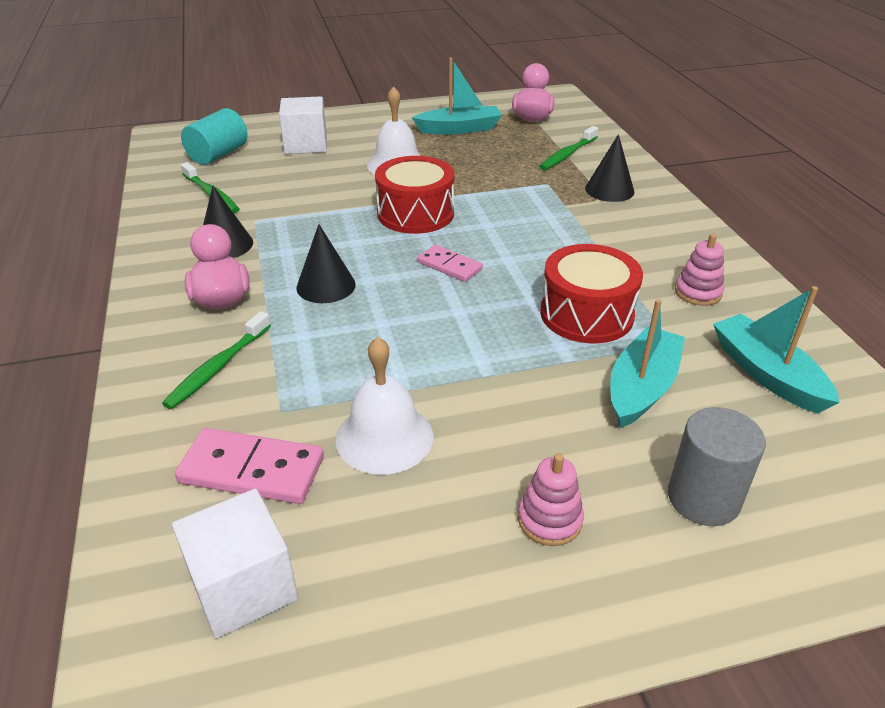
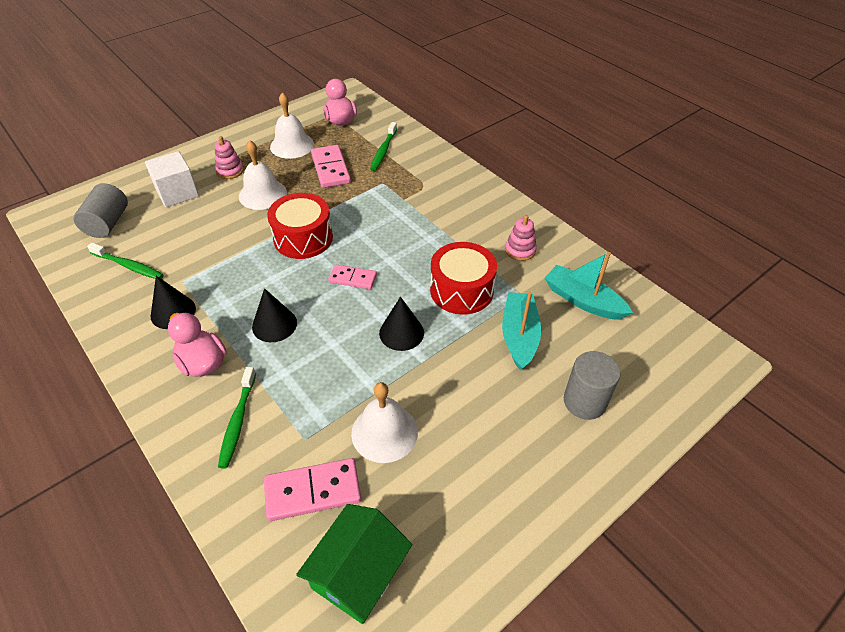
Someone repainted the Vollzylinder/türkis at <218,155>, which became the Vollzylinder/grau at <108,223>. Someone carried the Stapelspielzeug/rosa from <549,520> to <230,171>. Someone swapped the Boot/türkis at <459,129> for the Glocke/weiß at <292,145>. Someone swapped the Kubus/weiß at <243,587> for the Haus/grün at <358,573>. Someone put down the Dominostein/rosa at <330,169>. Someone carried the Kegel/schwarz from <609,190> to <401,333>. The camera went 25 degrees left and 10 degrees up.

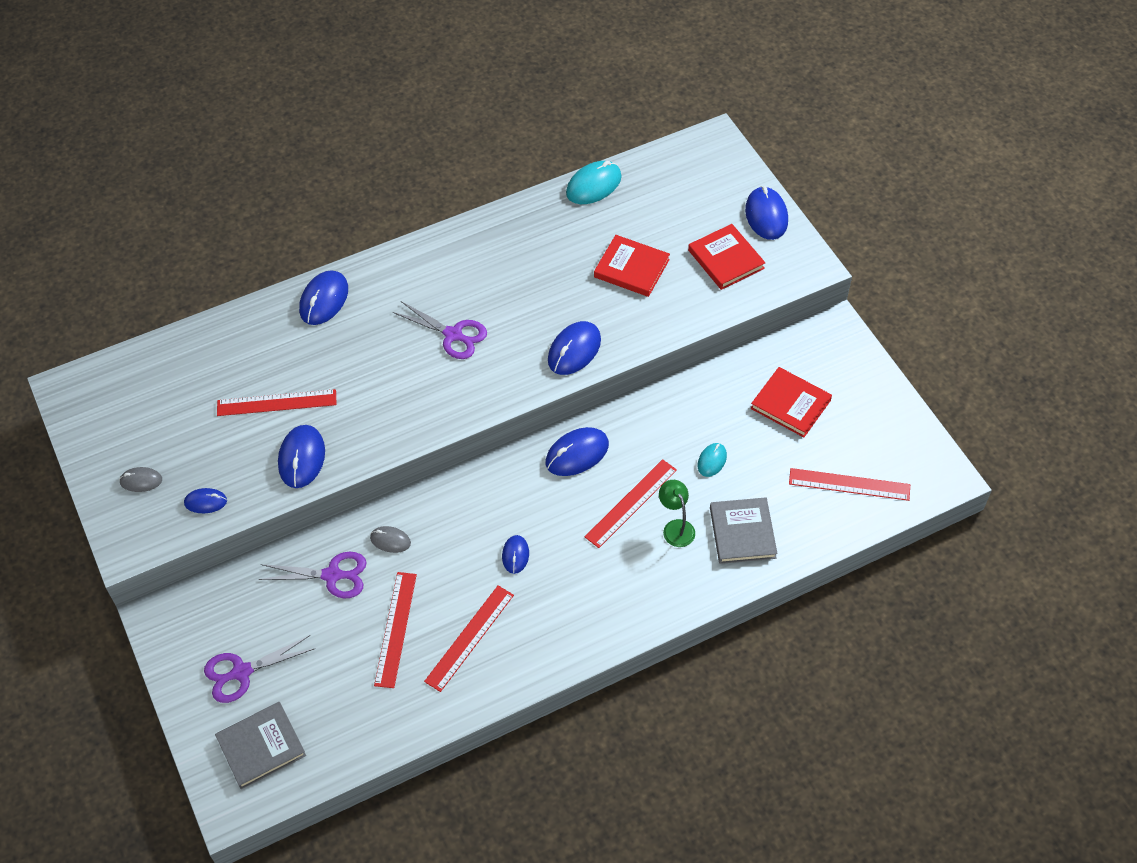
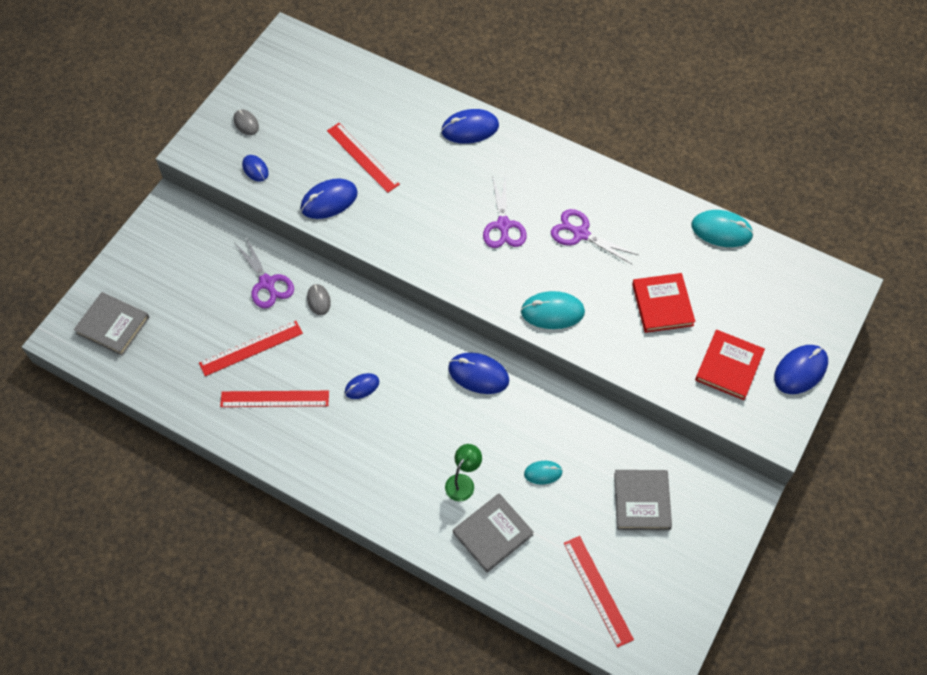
Someone repainted the Computermaus/blau at <574,350>, which became the Computermaus/türkis at <552,312>. Someone carried the Schere/lila from <242,672> to <581,234>. Someone repainted the Buch/rot at <790,404>, which became the Buch/grau at <642,501>. Someone took away the Lineal/rot at <631,503>. The camera went 55 degrees right and 5 degrees up.

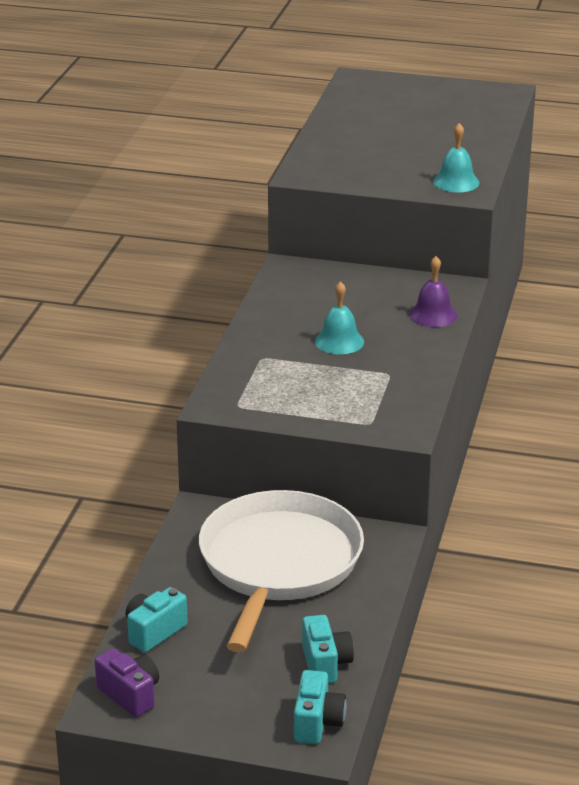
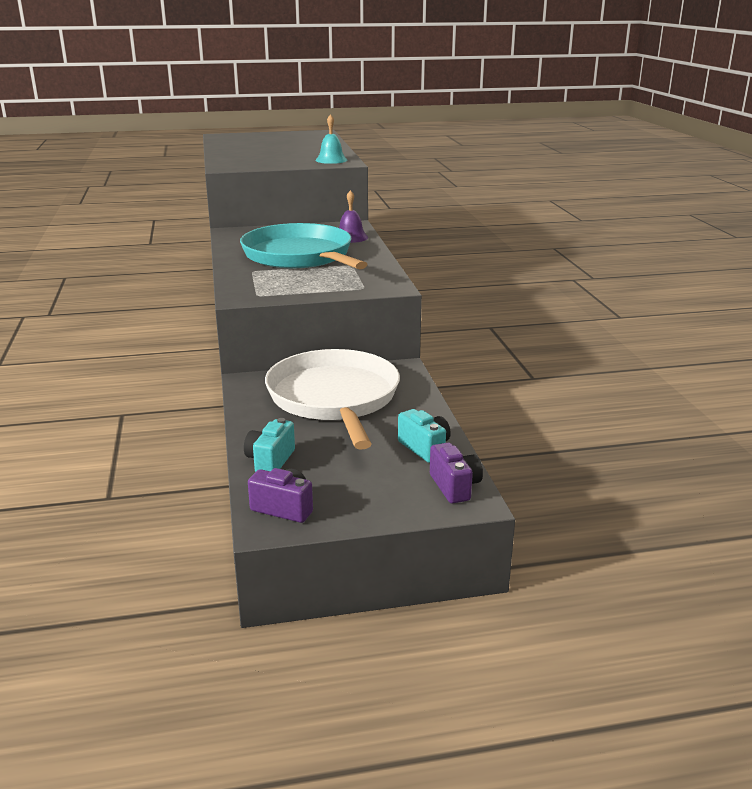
Someone swapped the Glocke/türkis at <339,341> for the Pfanne/türkis at <300,256>. Someone repainted the Kamera/türkis at <317,722>, which became the Kamera/lila at <455,486>. The camera went 25 degrees left and 5 degrees down.

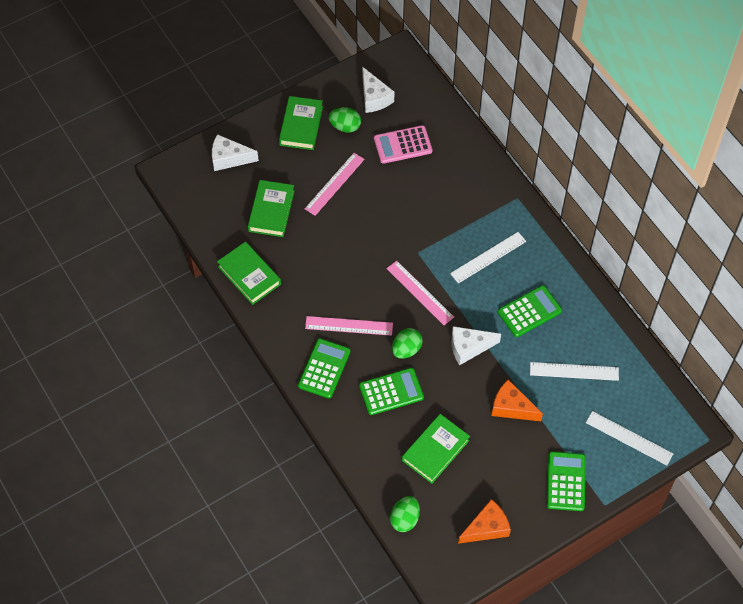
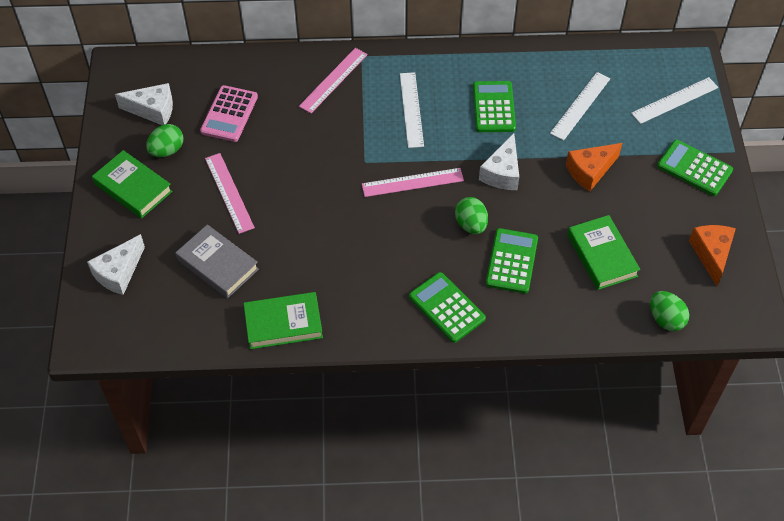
Someone repainted the Buch/grün at <271,211>, which became the Buch/grau at <218,264>. Someone carried the Lineal/rosa from <349,326> to <333,80>. The camera went 60 degrees left and 5 degrees down.

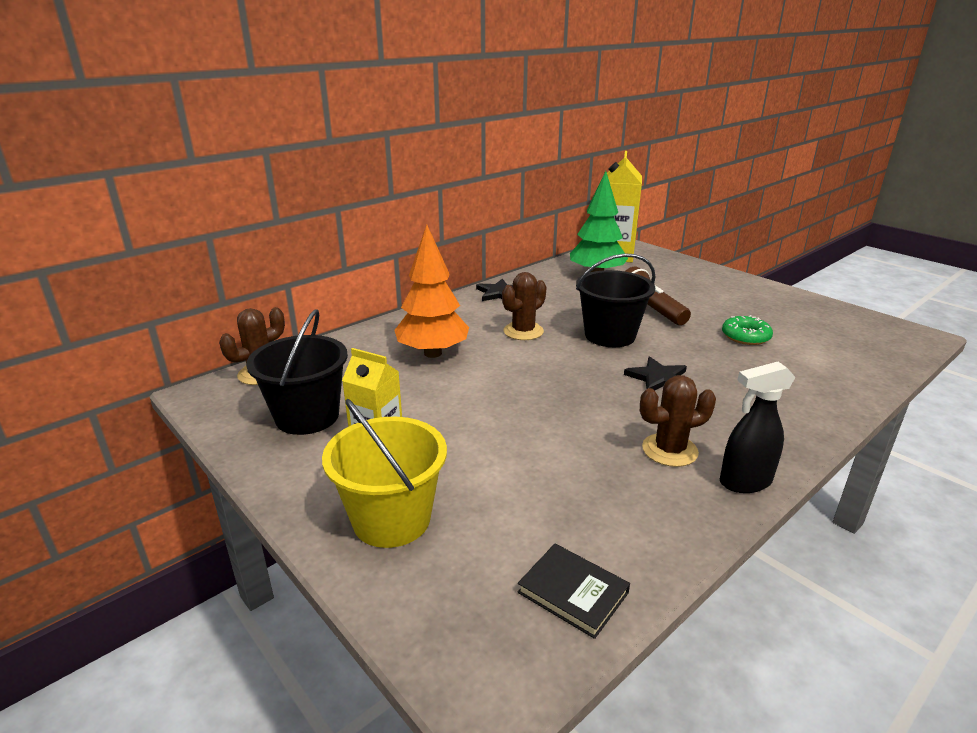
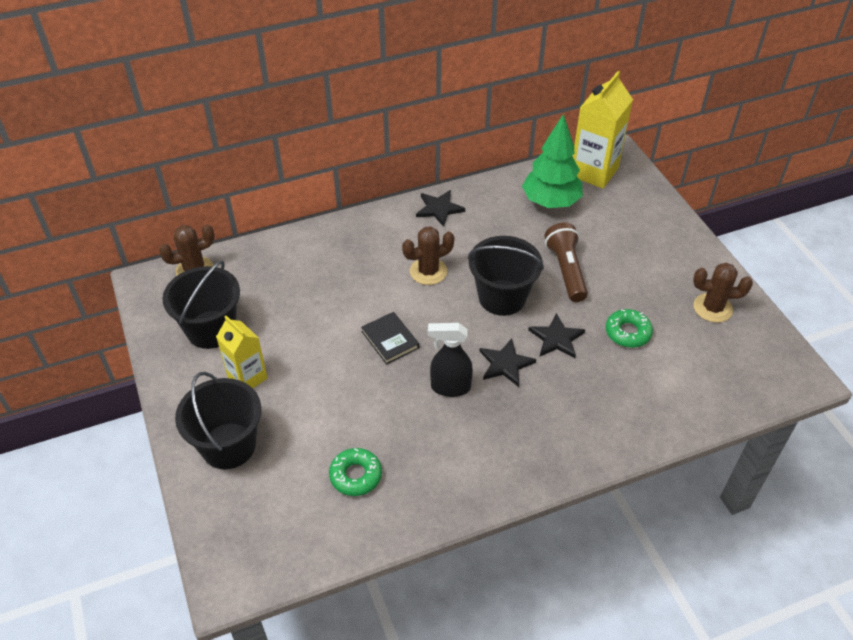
Someone repainted the Eimer/gelb at <391,519>, which became the Eimer/schwarz at <228,446>. Someone put down the Donut/grün at <355,475>. Someone carried the Buch/schwarz from <573,592> to <390,340>. Someone carried the Sprühflasche/schwarz from <744,482> to <450,387>. Someone put down the Stern/schwarz at <556,338>. Someone carried the Kaktus/braun from <669,450> to <712,308>. Someone took away the Baum/orange at <432,353>. The camera went 20 degrees right and 20 degrees up.

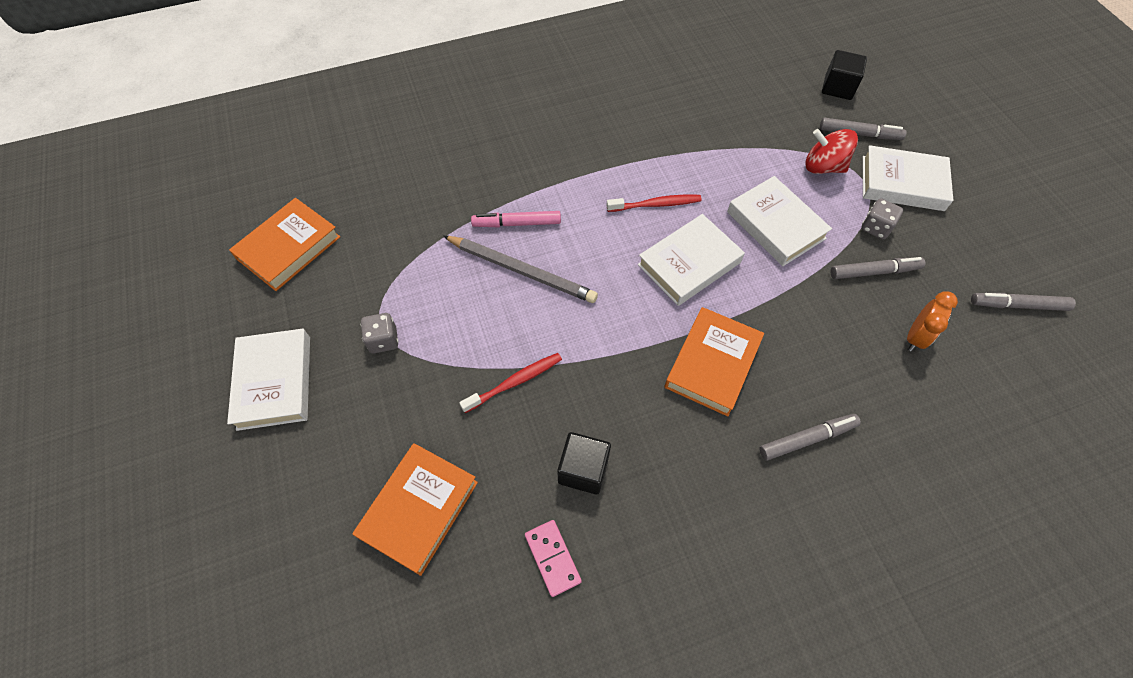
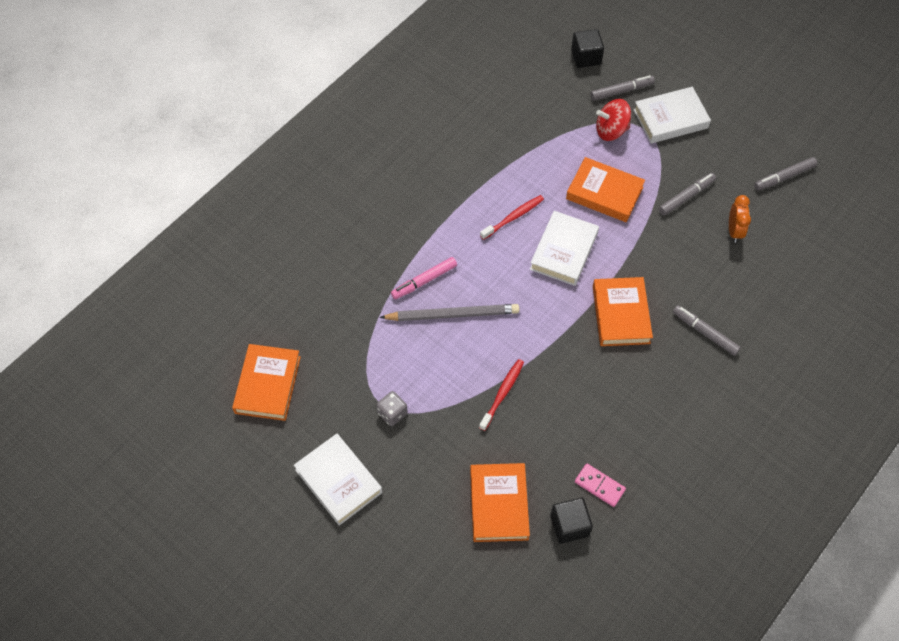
Someone carried the Kubus/schwarz from <583,470> to <569,525>. Someone repainted the Buch/weiß at <775,225>, which became the Buch/orange at <604,193>. Someone rotated the Filzstift/grau at <807,439> by 90 degrees counterclockwise. Someone took away the Spielwürfel/grau at <875,227>. The camera went 30 degrees left and 0 degrees up.

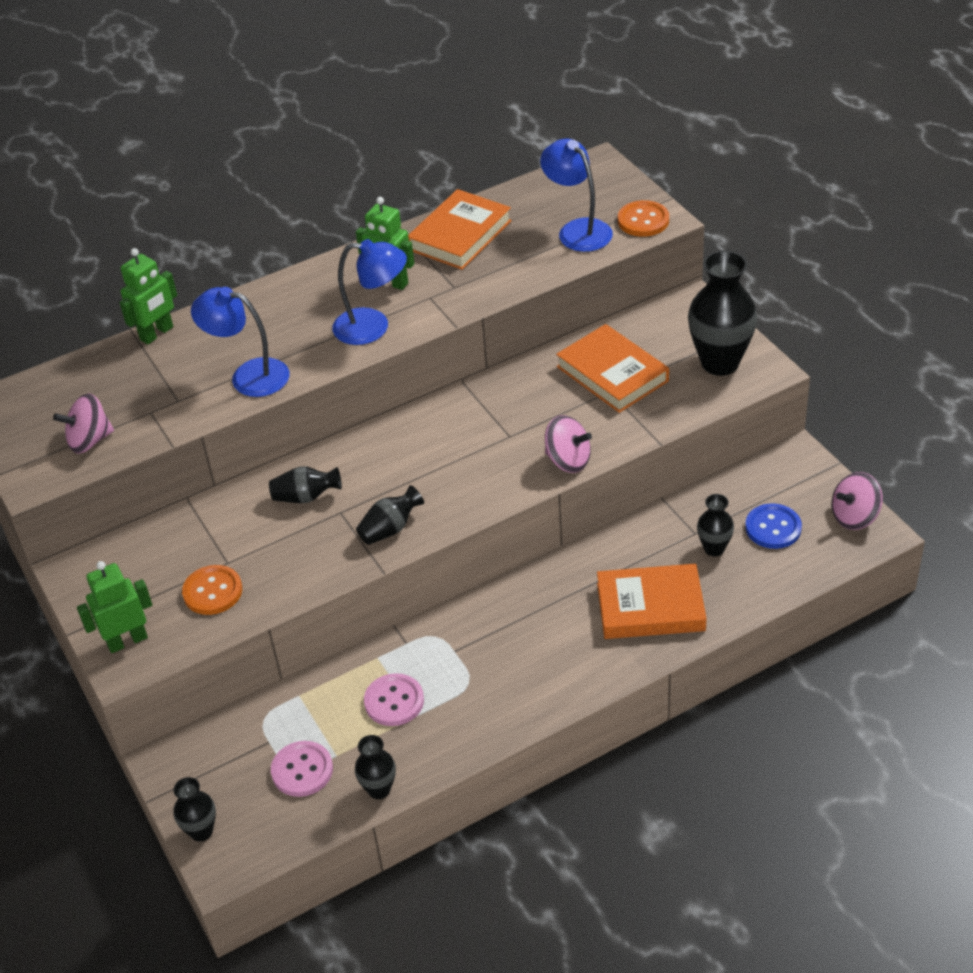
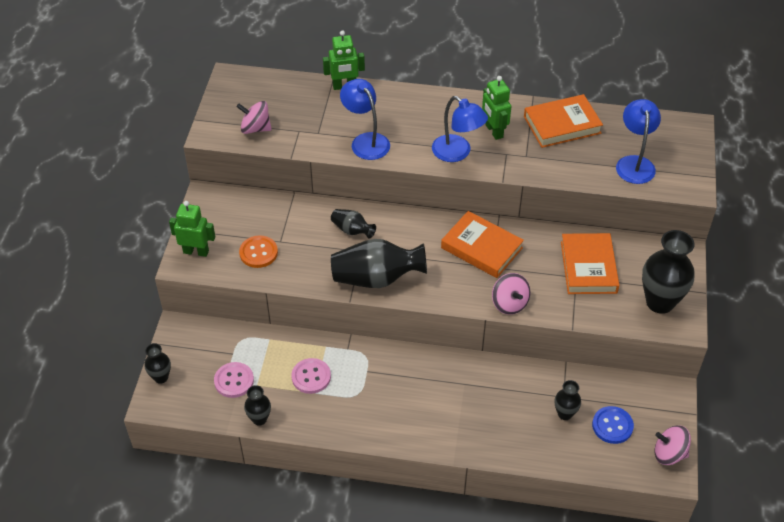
Someone scaled the Vase/schwarz at <390,529> by 1.94. Someone carried the Buch/orange from <650,607> to <481,248>. Someone took away the Knopf/orange at <643,220>. The camera went 35 degrees right and 5 degrees up.

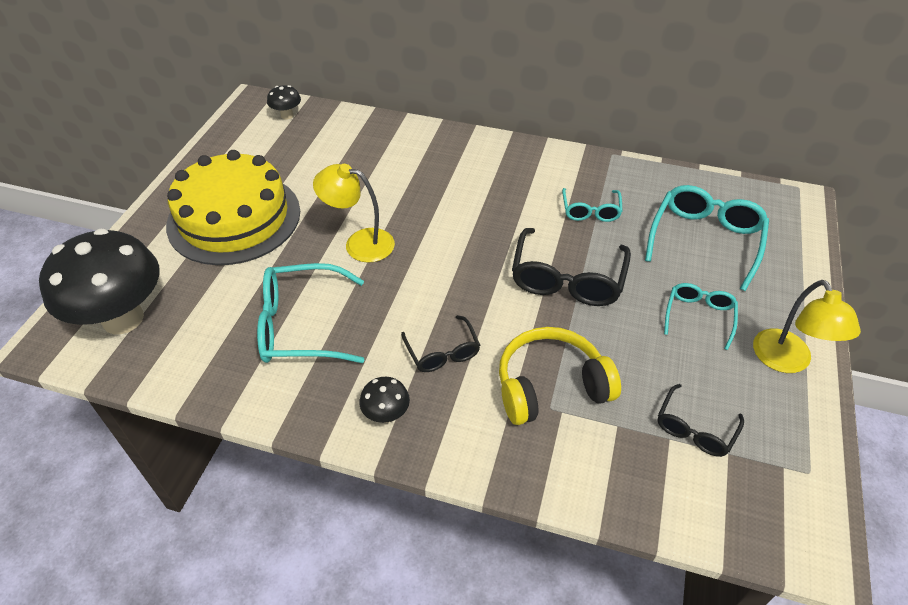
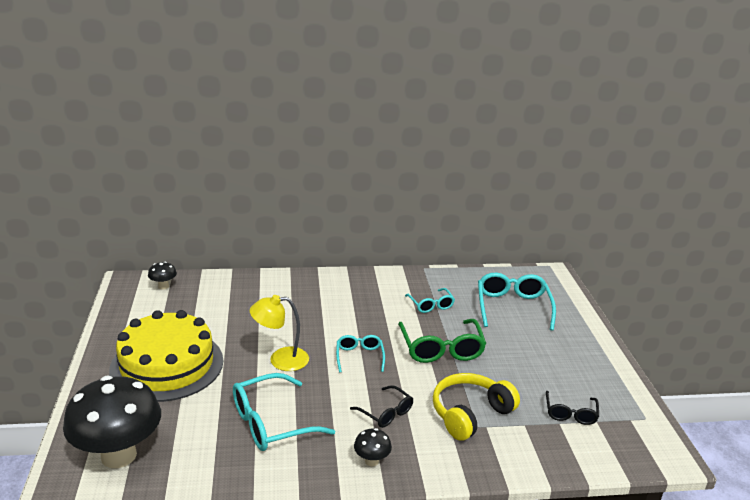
Someone carried the Brille/türkis from <698,317> to <359,357>. Someone repainted the Brille/schwarz at <567,278>, which became the Brille/grün at <441,348>. Someone took away the Lampe/gelb at <786,361>. The camera went 25 degrees left and 20 degrees down.

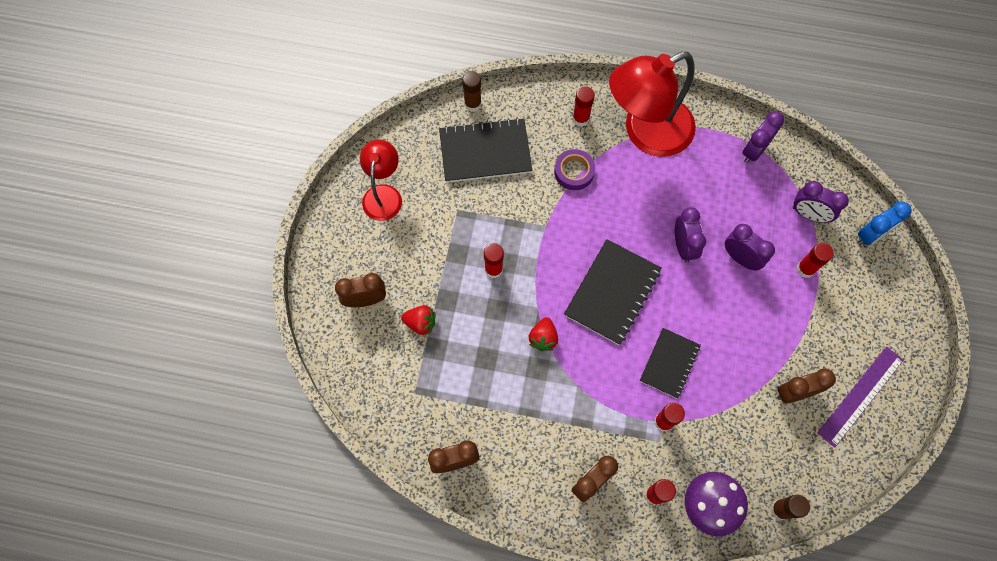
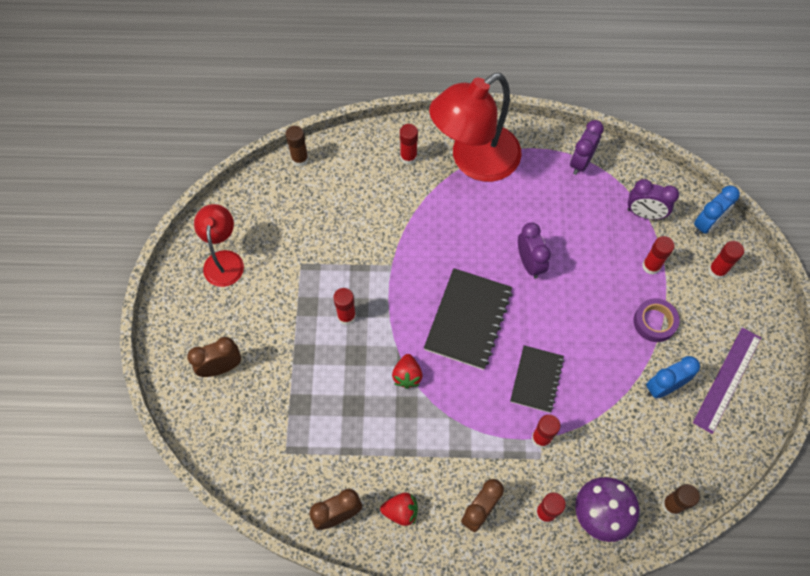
Someone carried the Erdbeere/rot from <420,323> to <401,511>. Someone carried the Klebeband/lila from <574,172> to <654,322>. Someone repainted the Wecker/braun at <794,393>, which became the Wecker/blau at <663,387>. Someone put down the Klebestift/rot at <717,271>. Someone took away the Notizbuch/schwarz at <485,152>. Someone took away the Wecker/lila at <740,258>. The camera went 10 degrees left and 5 degrees down.

